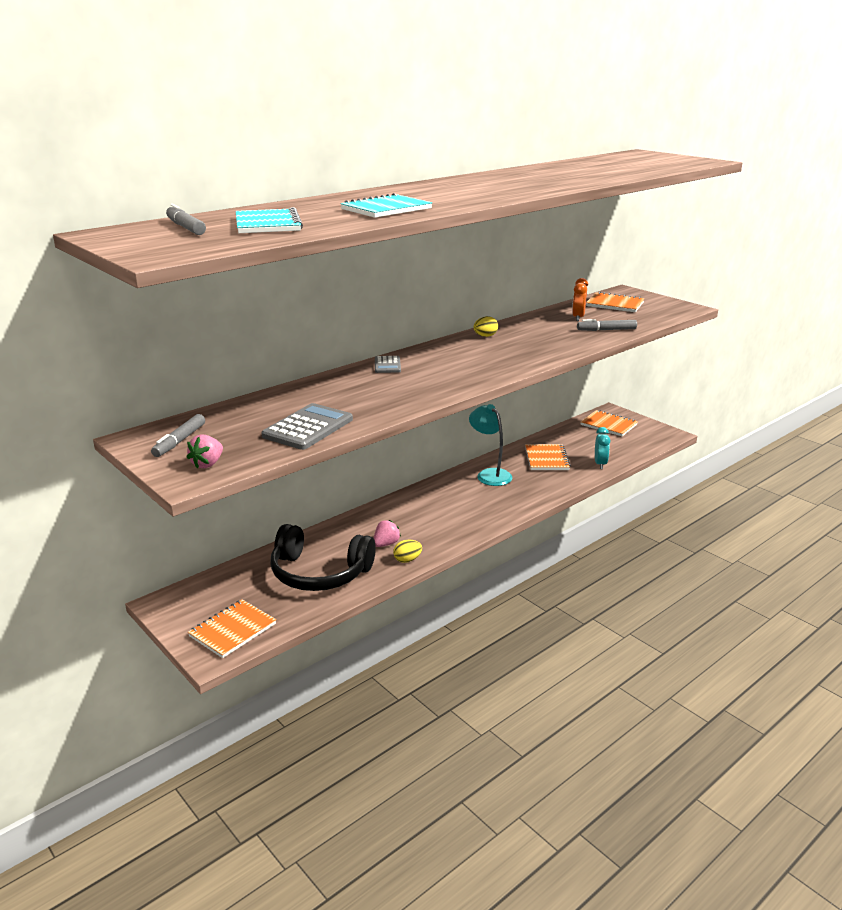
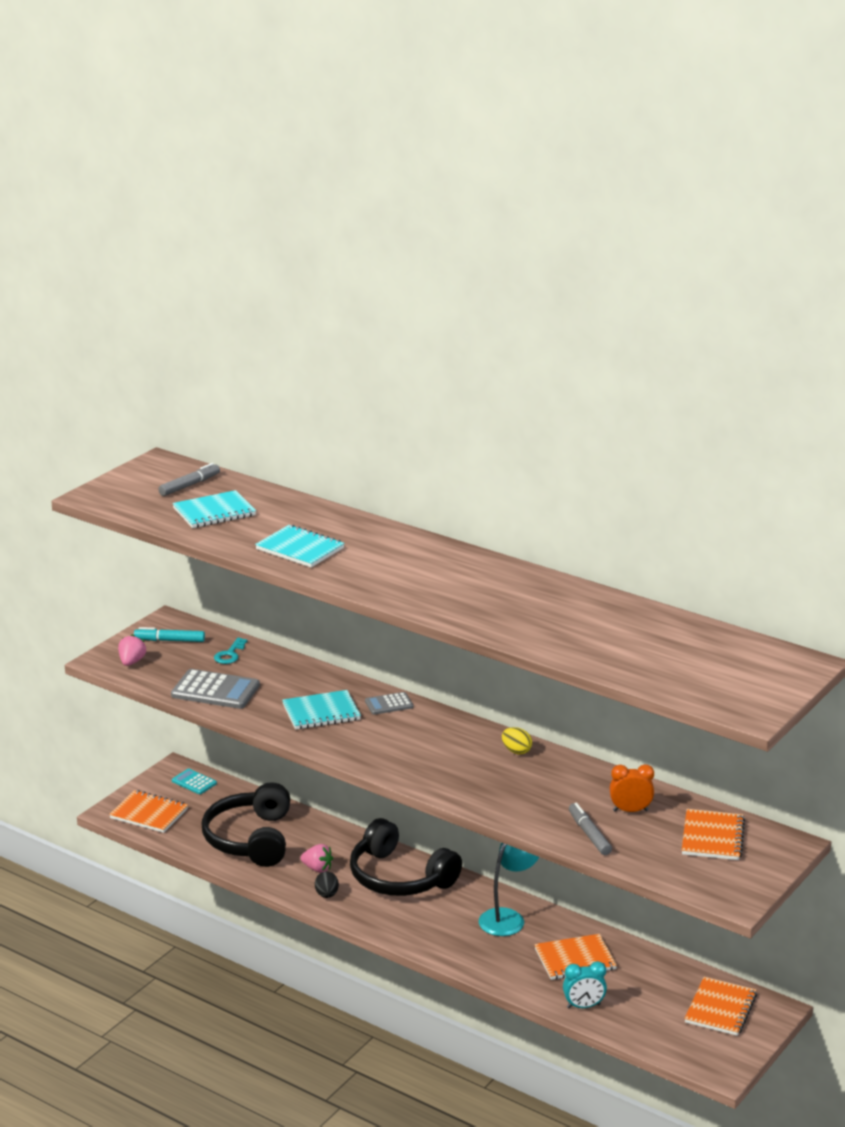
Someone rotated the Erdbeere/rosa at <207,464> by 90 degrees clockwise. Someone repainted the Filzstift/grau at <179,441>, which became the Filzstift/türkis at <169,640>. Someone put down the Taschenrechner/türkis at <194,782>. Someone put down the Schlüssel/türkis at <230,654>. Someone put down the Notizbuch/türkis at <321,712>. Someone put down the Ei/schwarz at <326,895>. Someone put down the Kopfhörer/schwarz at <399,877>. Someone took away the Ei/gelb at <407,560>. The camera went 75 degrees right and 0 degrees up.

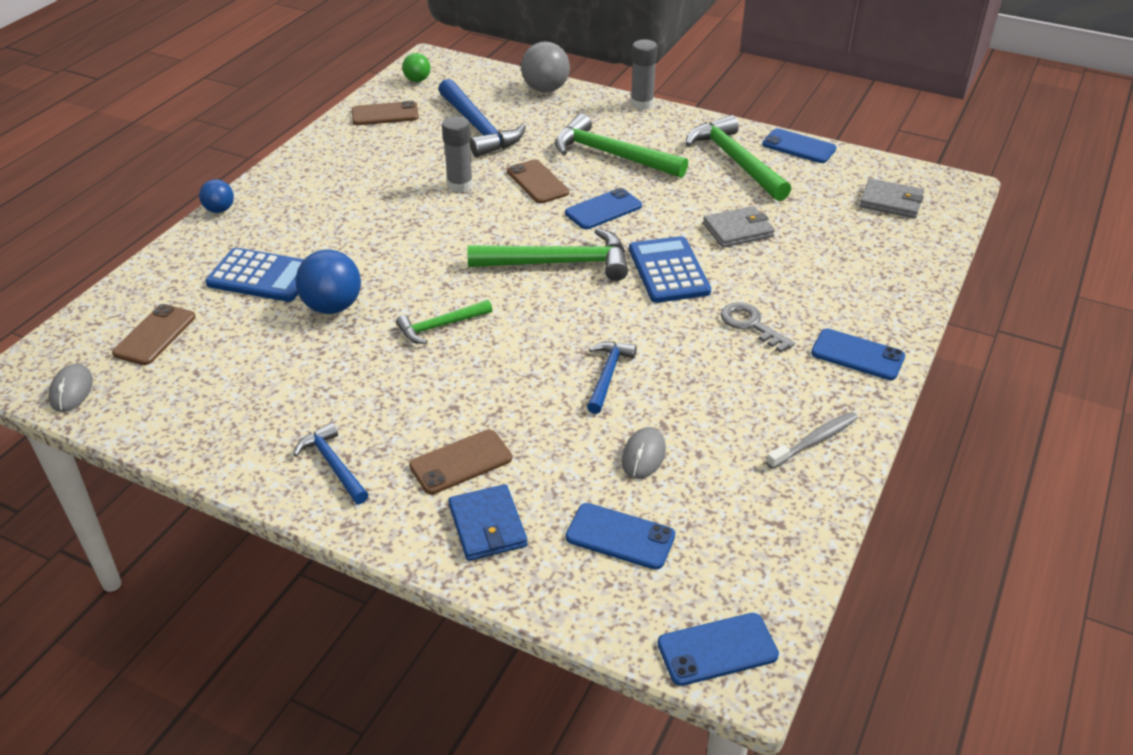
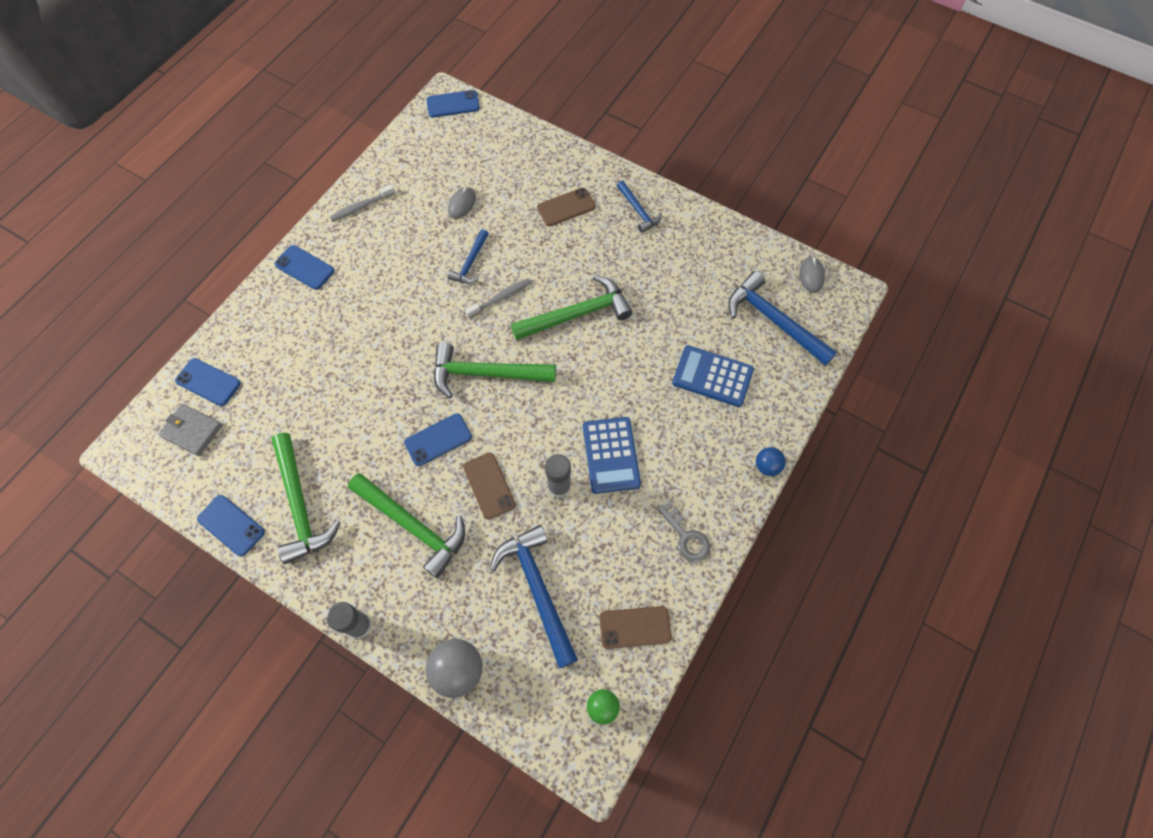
Someone carried the Handy/blau from <620,537> to <208,382>. Someone put down the Zahnbürste/grau at <501,298>. Someone scaled the Hammer/grün at <440,326> by 1.78. Someone carried the Taschenrechner/blau from <668,271> to <611,455>. Someone carried the Schlüssel/grau from <750,325> to <686,537>. Someone swapped the Handy/braun at <155,335> for the Hammer/blau at <774,320>. Someone took away the Ball/blau at <332,307>. Someone took away the Geldbörse/blau at <487,526>. Someone took away the Geldbörse/grau at <738,230>. The camera went 175 degrees left and 25 degrees up.

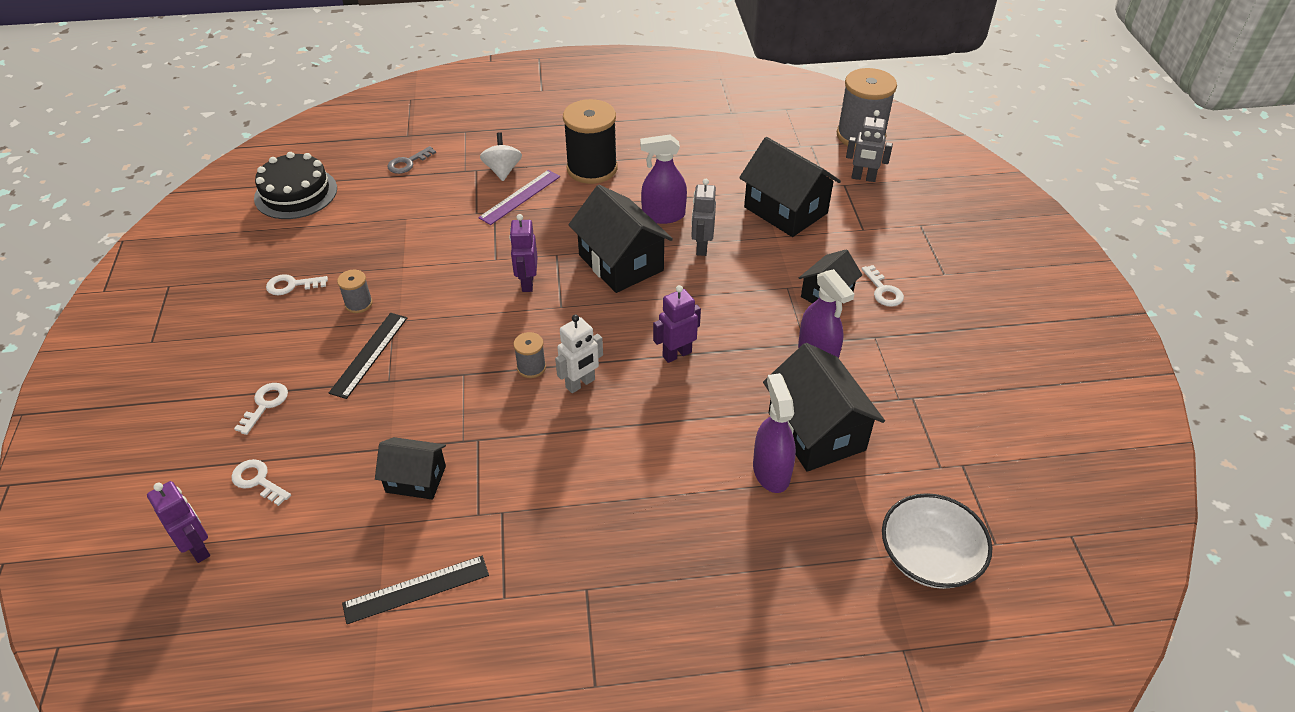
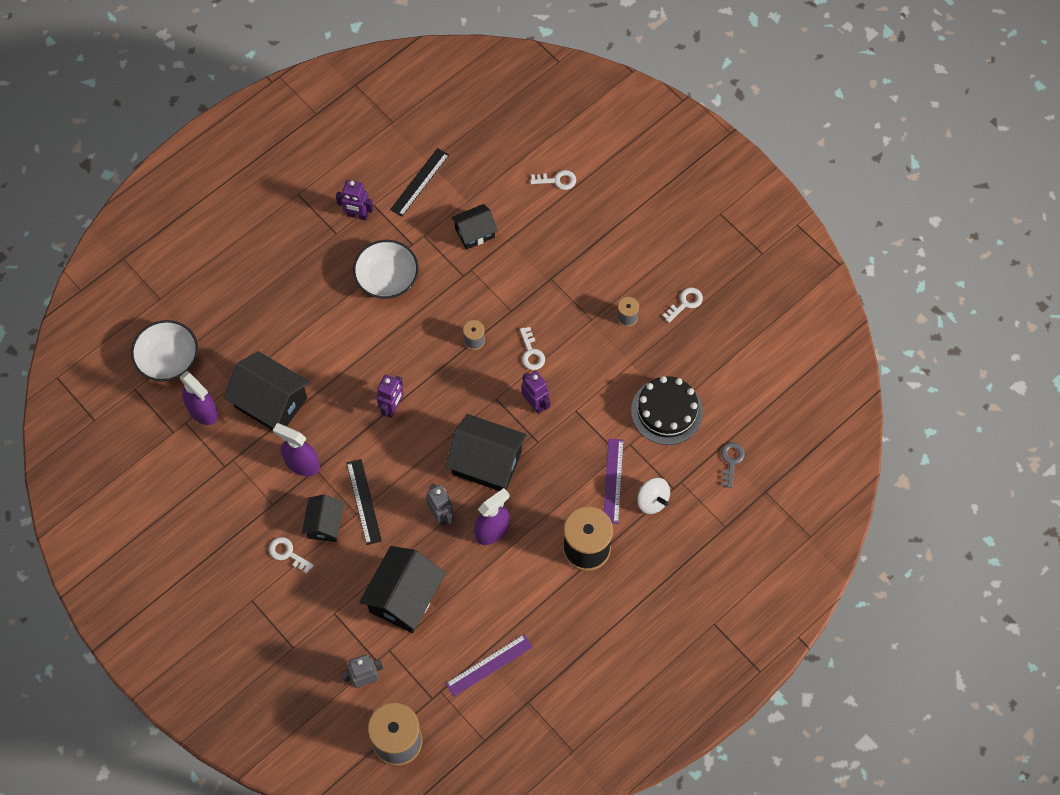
Someone carried the Sprühflasche/lila from <771,472> to <203,411>. Someone carried the Roboter/lila from <198,548> to <357,215>. Someone carried the Lineal/schwarz from <369,354> to <364,501>. Someone put down the Schüssel/weiß at <387,278>. Someone rotated the Haus/schwarz at <785,210> by 75 degrees counterclockwise. Someone put down the Lineal/lila at <489,665>. Someone carried the Schlüssel/weiß from <265,404> to <531,353>. Someone carried the Kuchen/schwarz from <296,193> to <667,411>. Someone took away the Roboter/weiß at <580,384>. The camera went 145 degrees right and 20 degrees up.

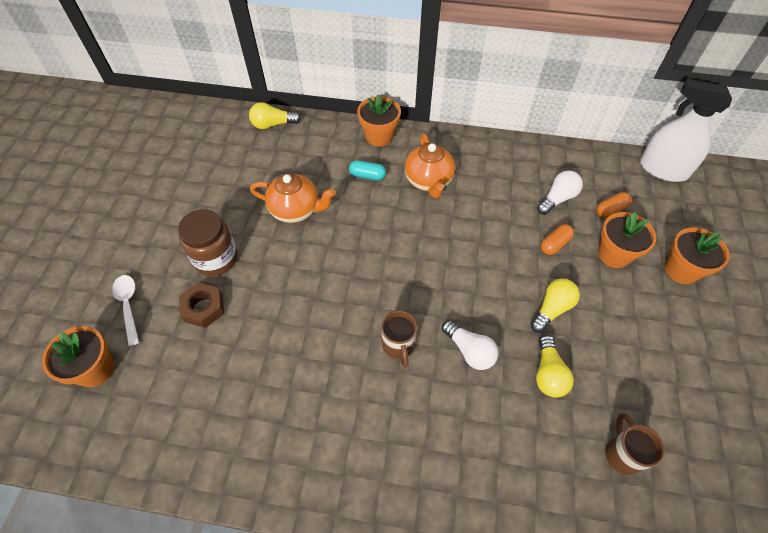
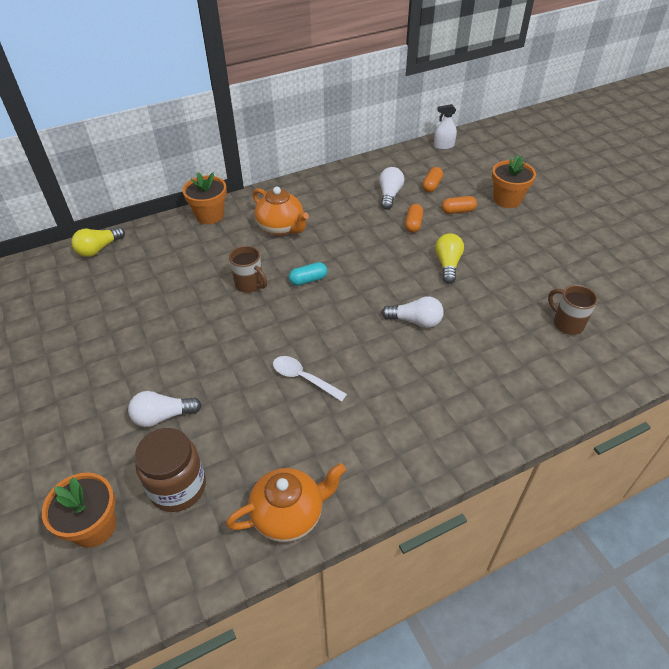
Someone swapped the Sechskantmutter/braun at <203,308> for the Glühbirne/weiß at <163,416>. Someone carried the Einmachglas/braun from <216,258> to <178,487>. Someone carried the Teekanne/orange from <296,210> to <289,514>. Someone carried the Tasse/braun from <398,346> to <250,285>. Someone carried the Löffel/weiß from <128,306> to <304,378>. Someone carried the Kapsel/türkis from <367,175> to <308,280>. Someone scaled the Sprühflasche/weiß at <663,169> by 0.51. Someone swapped the Blumentopf/orange at <614,254> for the Kapsel/orange at <458,211>. Someone took away the Glühbirne/gelb at <548,374>. The camera went 35 degrees left and 10 degrees down.

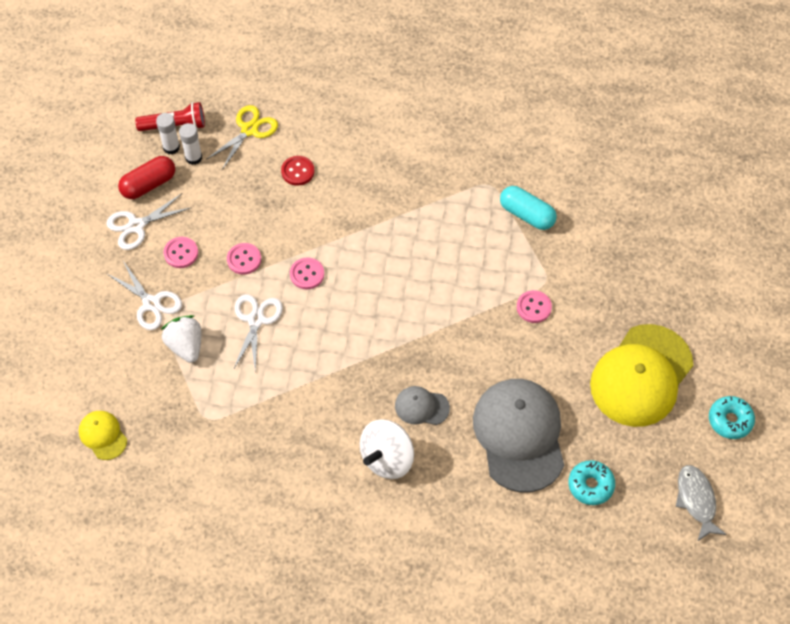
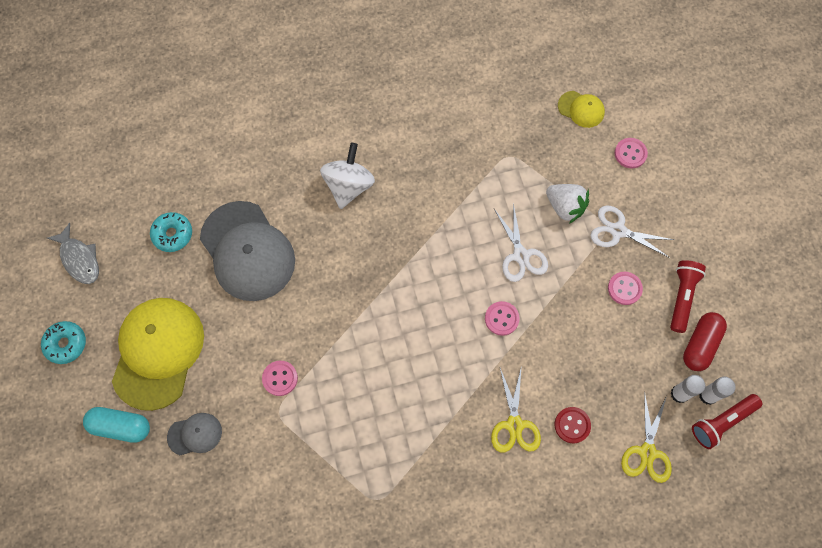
Someone carried the Kapsel/türkis from <527,215> to <121,426>. Someone carried the Kappe/grau from <421,407> to <195,434>. Someone put down the Schere/gelb at <514,425>. Someone carried the Knopf/rosa from <244,259> to <630,154>. Someone swapped the Schere/weiß at <136,226> for the Taschenlampe/rot at <682,297>. The camera went 155 degrees right and 10 degrees up.

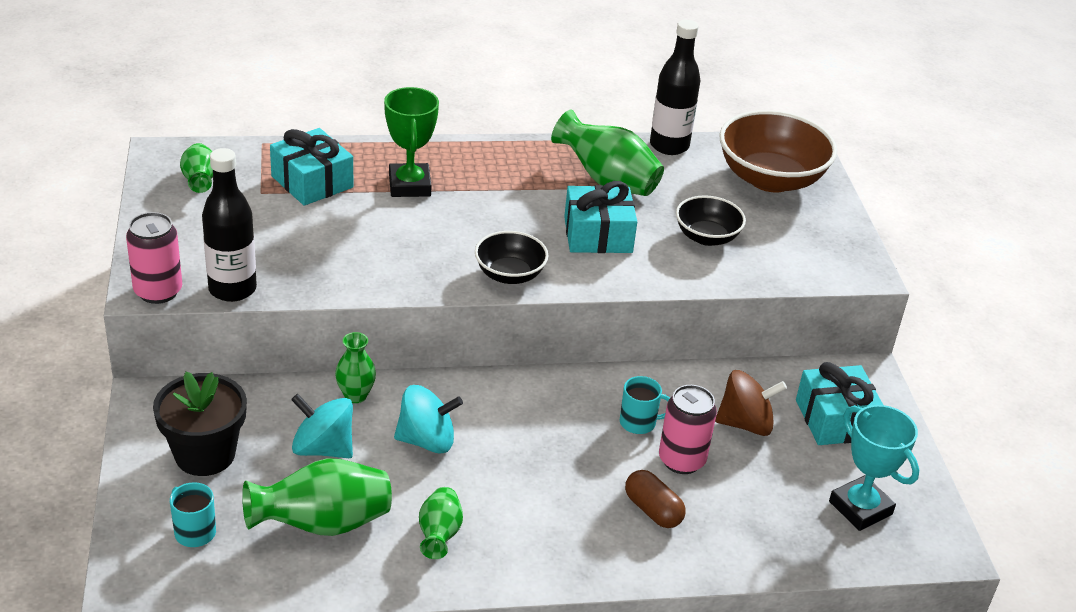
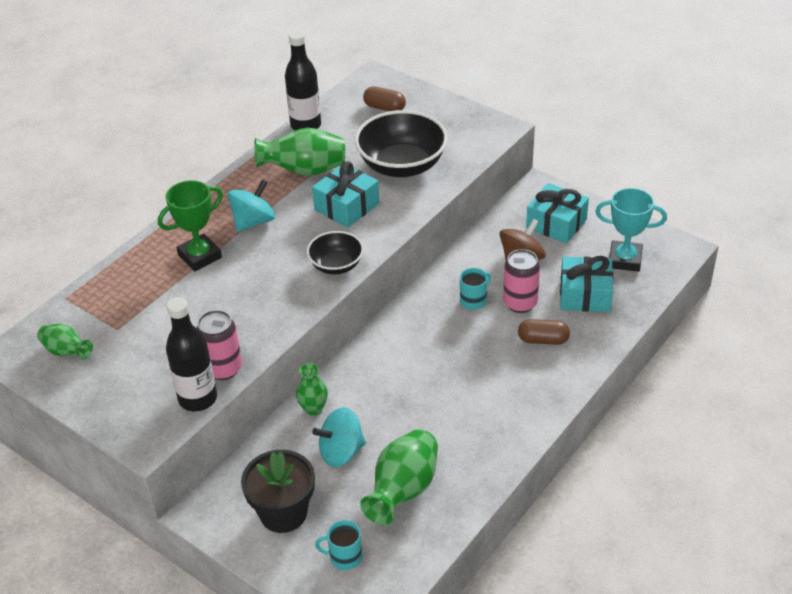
Someone rotated the Pokal/grün at <409,185> by 75 degrees counterclockwise. Someone carried the Dose/rosa from <158,291> to <223,368>. Someone carried the Kreisel/türkis from <427,440> to <253,221>. Someone scaled the Schüssel/schwarz at <706,237> by 1.77. Someone swapped the Schüssel/braun at <770,179> for the Kapsel/braun at <384,108>. Someone carried the Geschenk/türkis from <312,182> to <585,295>. Someone took away the Vase/grün at <439,535>. The camera went 40 degrees left and 5 degrees up.

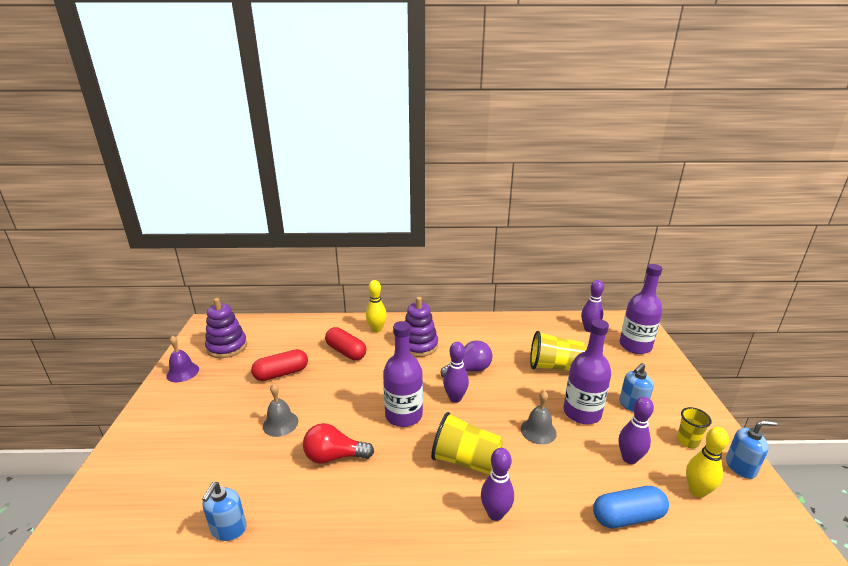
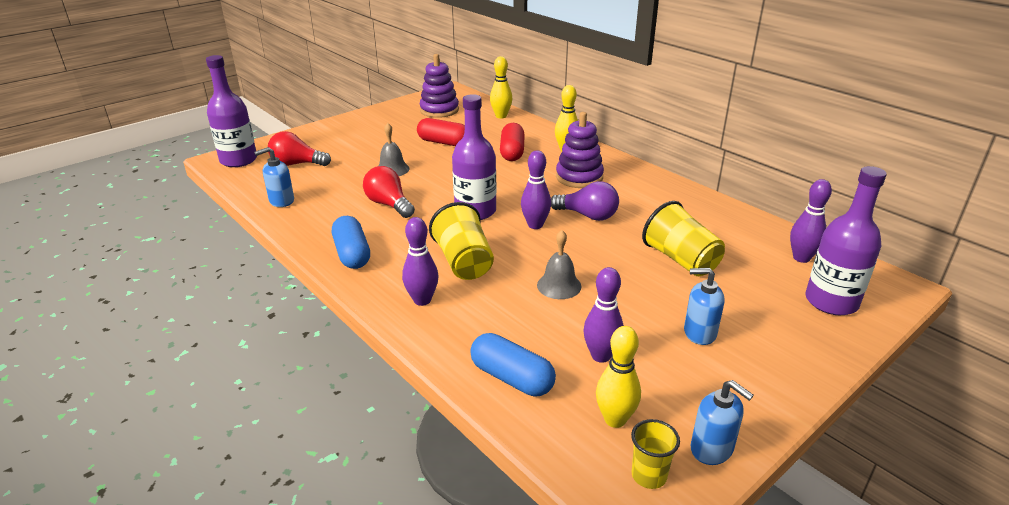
Someone carried the Flasche/lila from <582,413> to <238,160>. Someone put down the Glühbirne/rot at <297,164>. Someone put down the Kapsel/blau at <352,254>. Someone put down the Bowlingkegel/gelb at <501,116>. Someone carried the Becher/gelb from <687,441> to <649,475>. Someone took away the Glocke/lila at <182,372>. The camera went 50 degrees right and 5 degrees up.

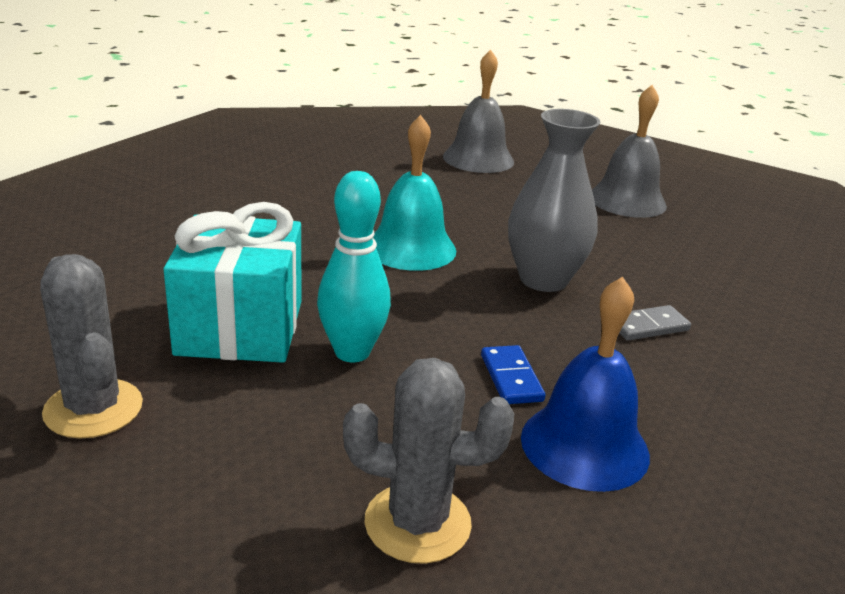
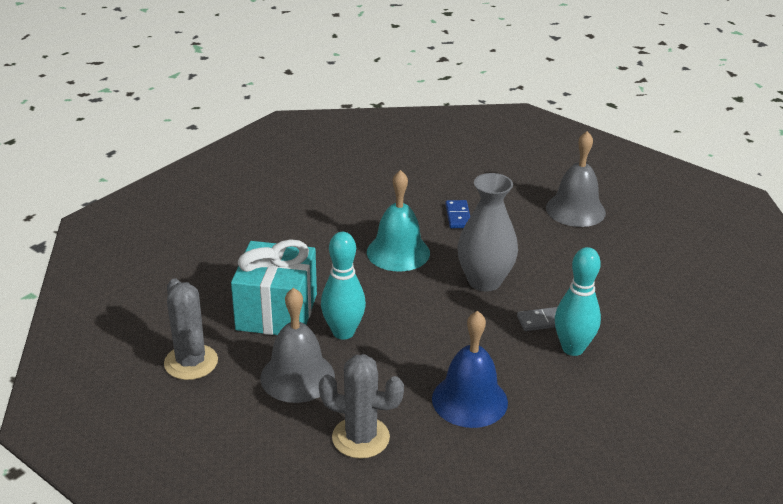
Someone carried the Glocke/grau from <478,159> to <297,376>. Someone carried the Dominostein/blau from <511,378> to <458,216>. Someone put down the Bowlingkegel/türkis at <572,348>. The camera went 10 degrees right and 5 degrees up.

